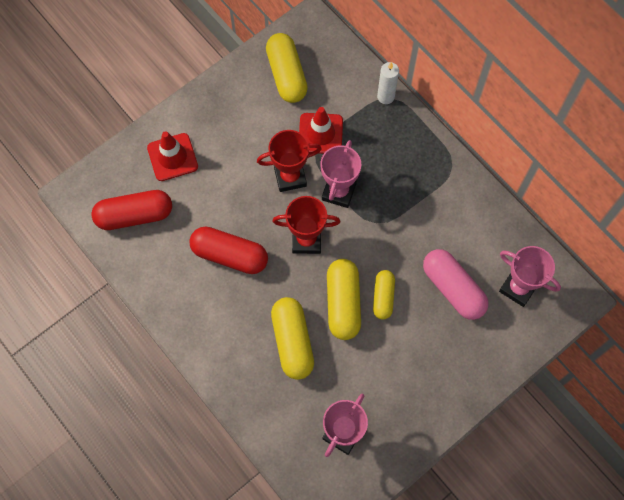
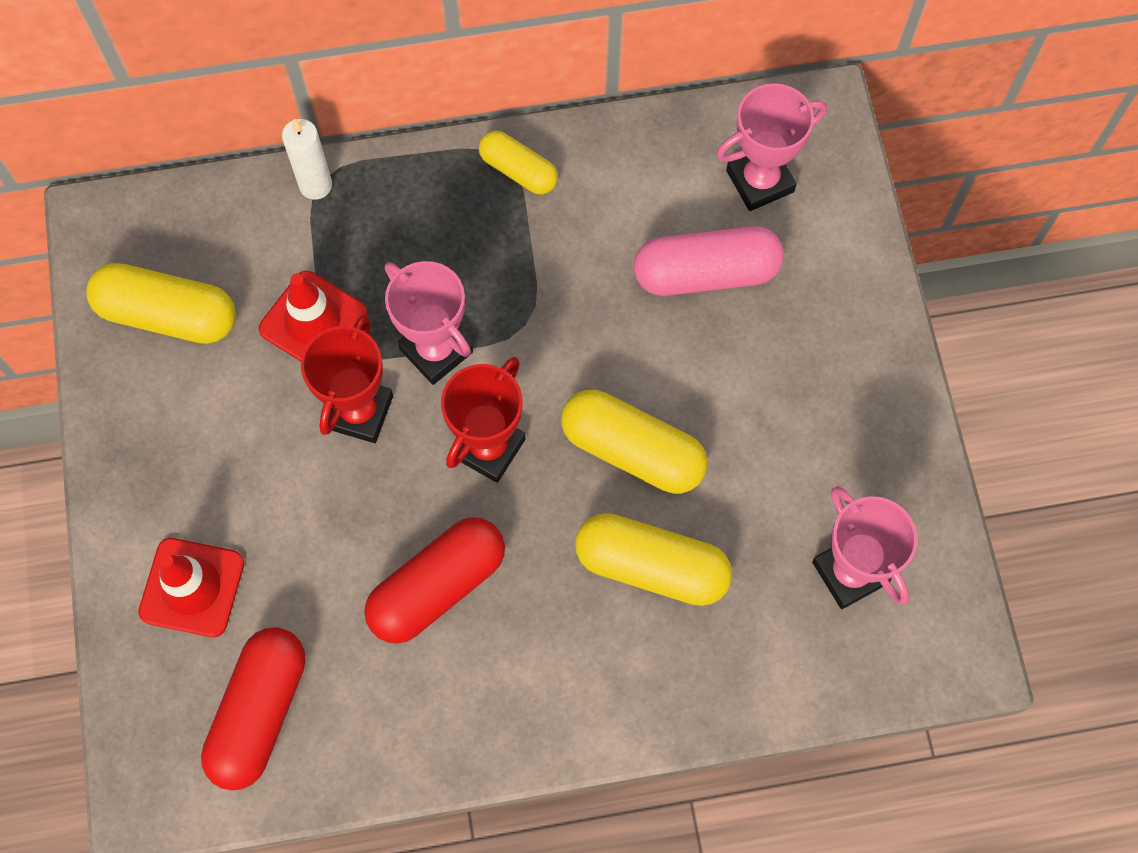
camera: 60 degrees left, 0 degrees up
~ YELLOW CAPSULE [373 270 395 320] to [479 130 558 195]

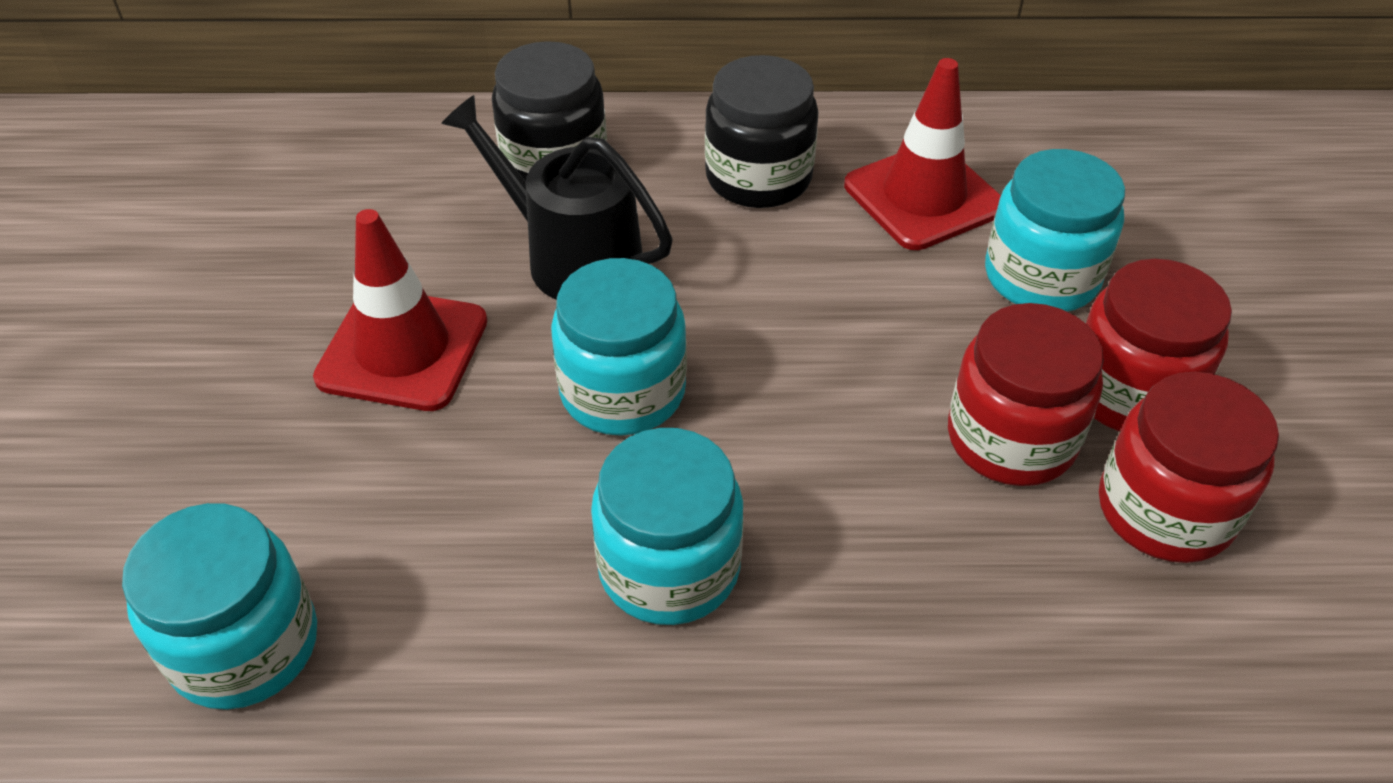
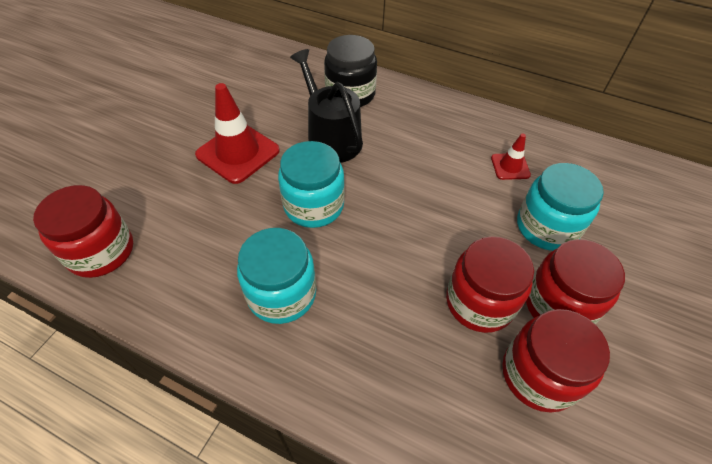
camera: 25 degrees right, 5 degrees up
~ TURQUOISE JAR [122 503 317 710] to RED JAR [33 185 133 278]
~ RED TRAFFIC CONE [844 58 1001 250] = [491 134 531 180] x0.52
- BLACK JAR [705 55 819 208]

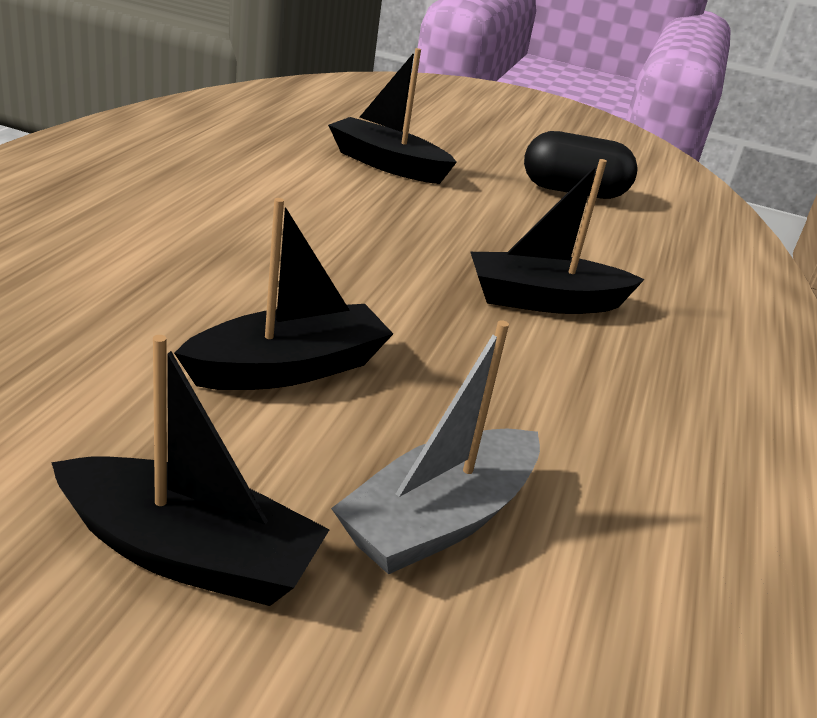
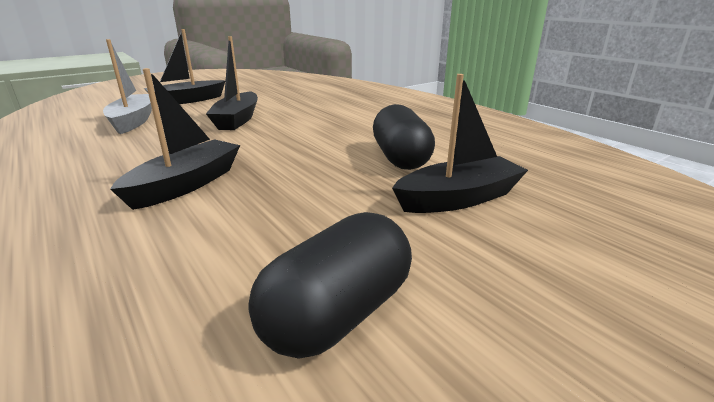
camera: 130 degrees right, 5 degrees down
+ BLACK CAPSULE [373 104 435 170]

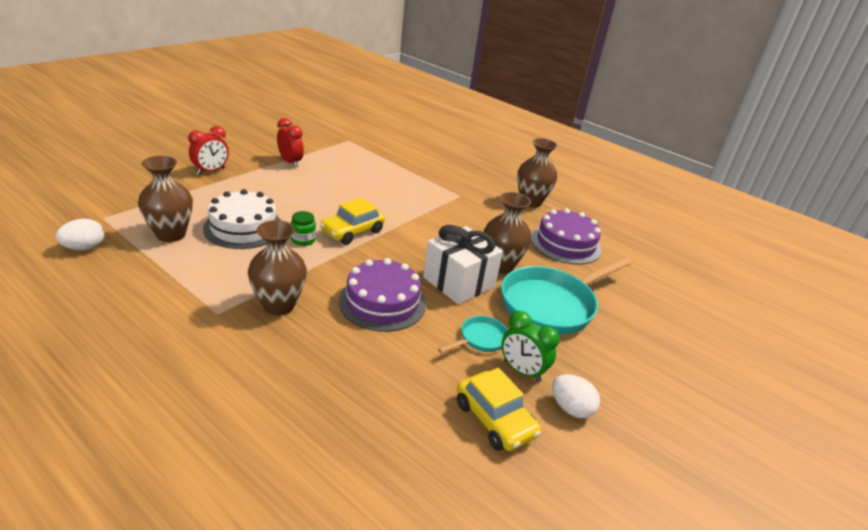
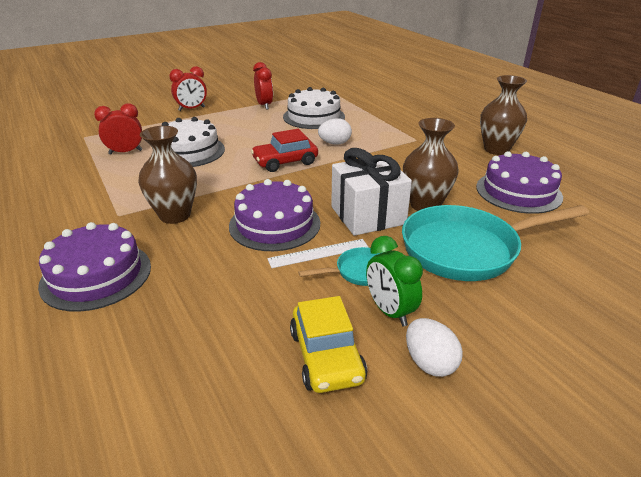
camera: 25 degrees right, 0 degrees up
+ PURPLE CAKE [38 222 151 312]
~ BROWN VASE [138 156 193 242] to RED CLOCK [94 103 142 155]
~ YELLOW CAR [320 197 385 245] to RED CAR [251 129 318 172]
+ WHITE RULER [267 239 369 268]
+ WHITE CAKE [283 87 345 129]
~ WHITE EGG [56 219 105 250] to [318 118 352 145]
- GREEN JAR [291 211 316 246]

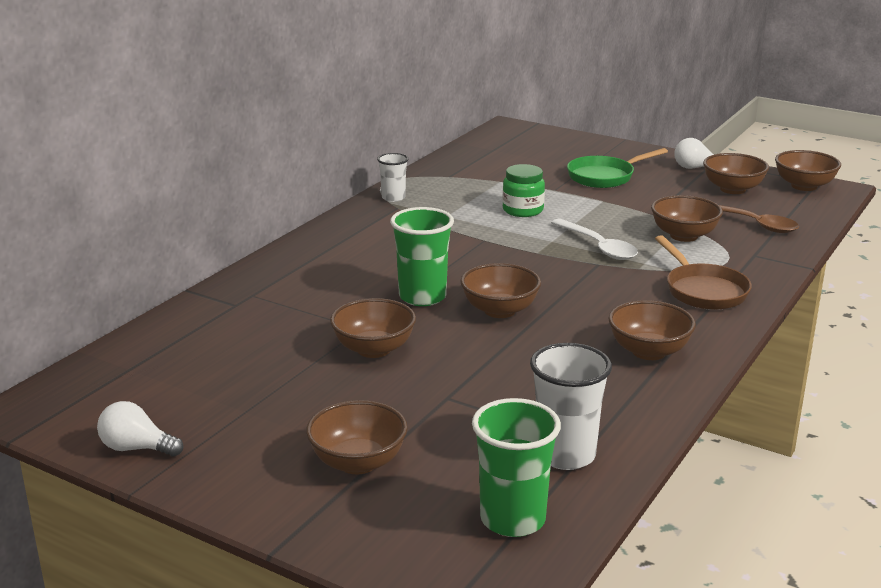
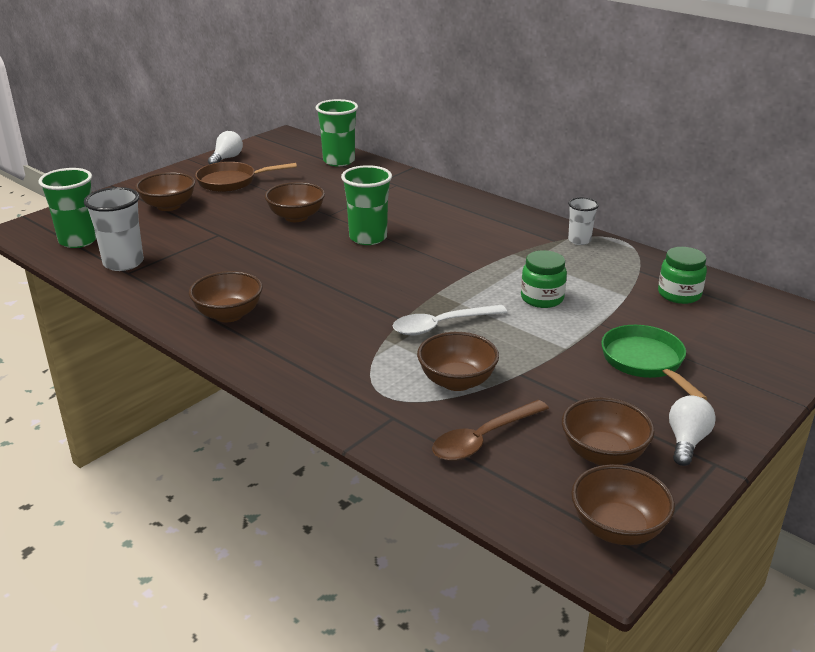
camera: 100 degrees right, 5 degrees up
~ BROWN PAN [655 235 752 310] to [195 162 297 192]
+ GREEN CUP [315 99 358 166]
+ GREEN JAR [658 247 707 304]
- BROWN BOWL [461 263 541 318]

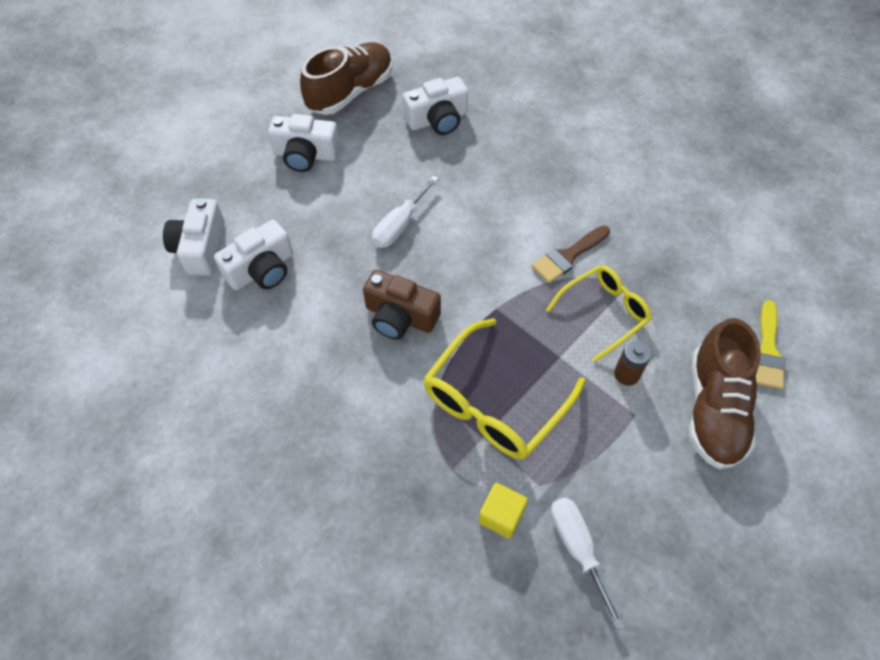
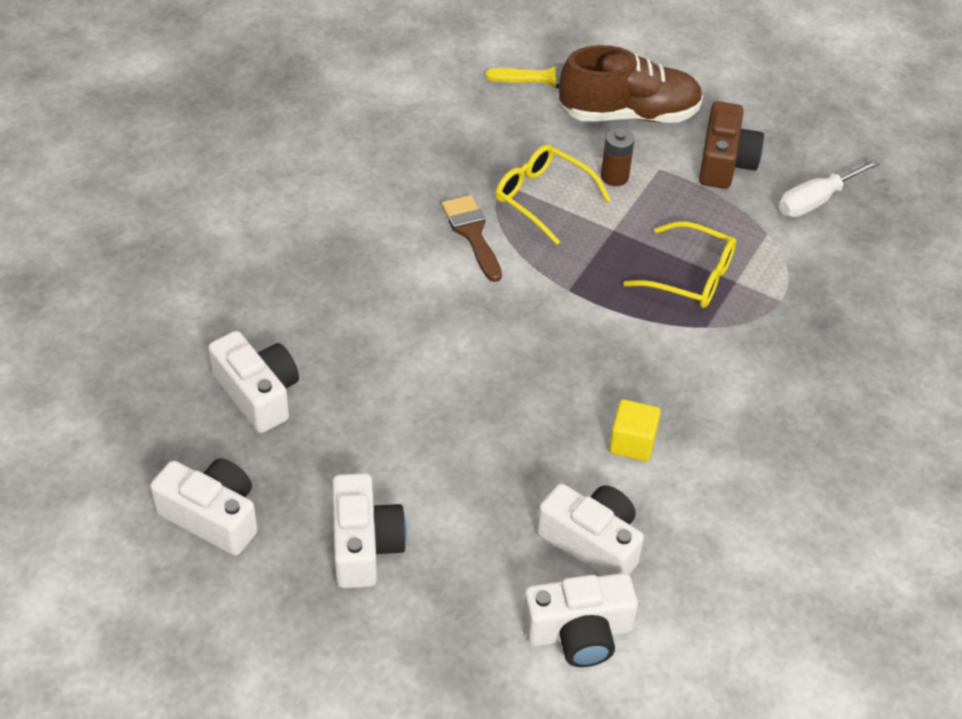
camera: 105 degrees left, 10 degrees down
~ BROWN SHOE [300 42 392 115] to WHITE CAMERA [150 458 258 556]
~ BROWN BRUSH [532 226 610 283] = [442 195 502 282] 150 degrees counterclockwise
~ YELLOW CUBE [478 483 528 539] to [609 399 661 462]
~ YELLOW GLASSES [423 318 585 459] = [623 221 736 308] x0.66
~ BROWN CAMERA [363 270 441 340] to [699 101 764 189]
- WHITE SCREWDRIVER [372 175 439 248]

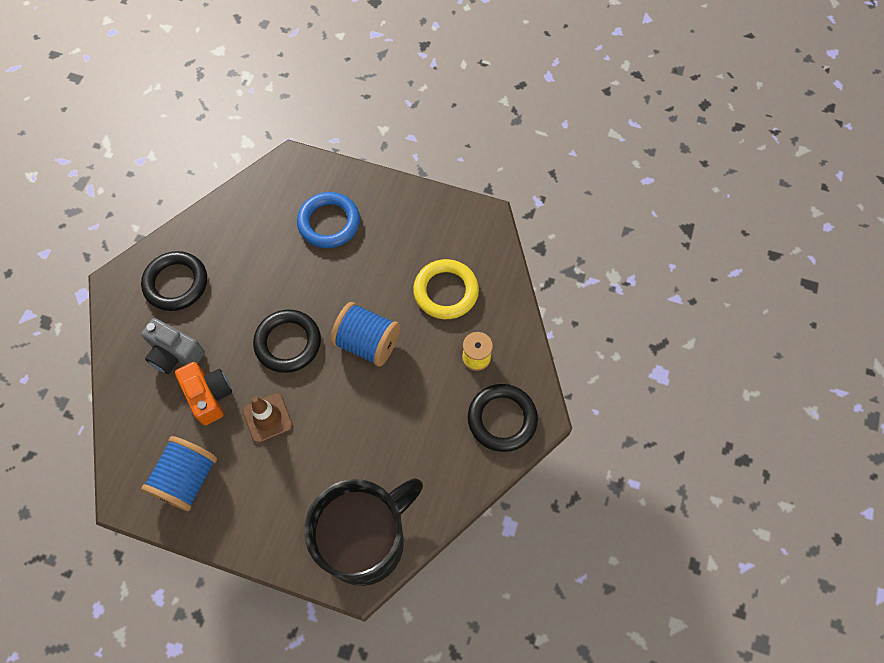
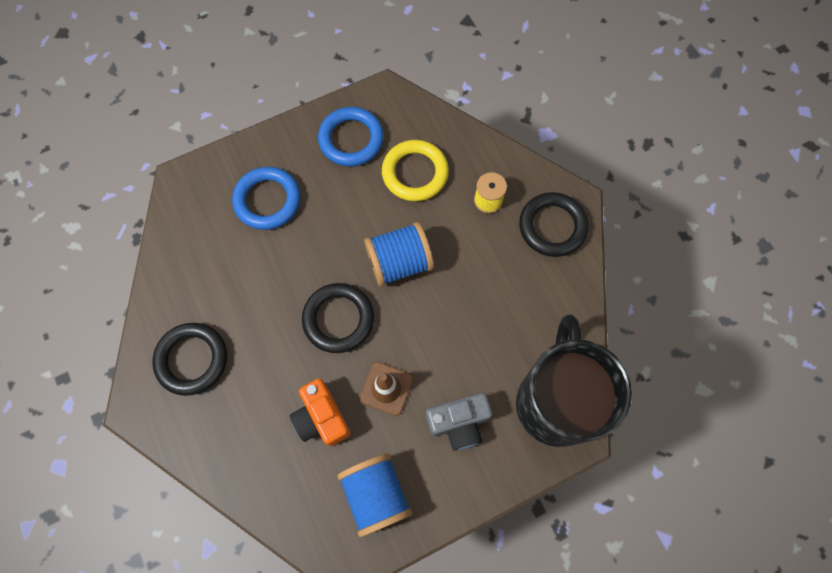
camera: 45 degrees left, 5 degrees up
~ ORANGE CAMERA [175 362 232 425] = [290 379 351 446] 135 degrees counterclockwise
+ BLUE RING [318 107 384 167]
~ GREY CAMERA [141 318 205 374] to [426 393 492 450]

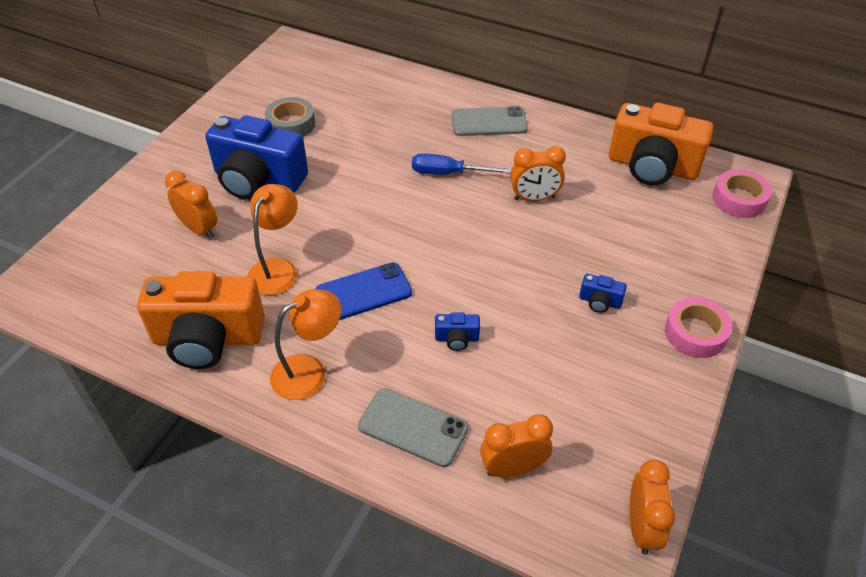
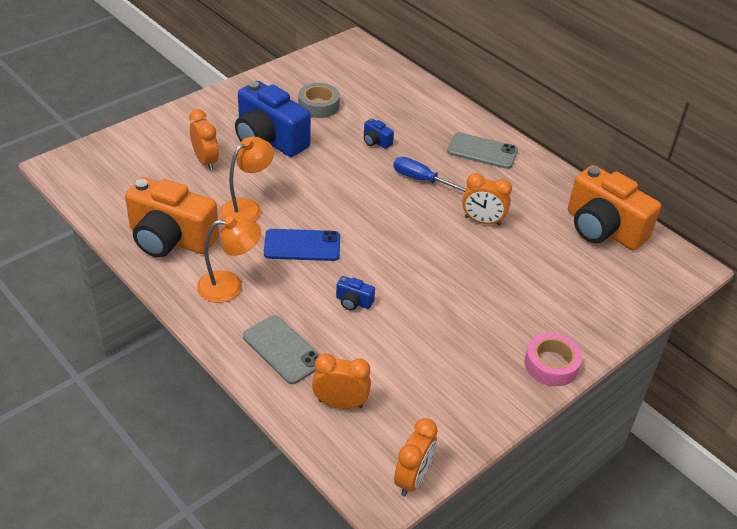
camera: 20 degrees right, 5 degrees down
~ BLUE CAMERA [579 274 627 313] to [364 118 394 149]
- PINK TAPE [712 169 772 218]

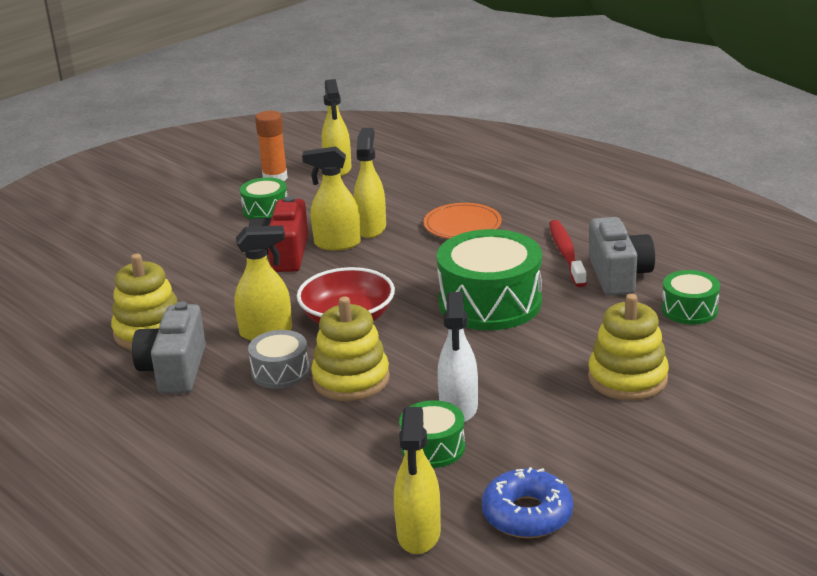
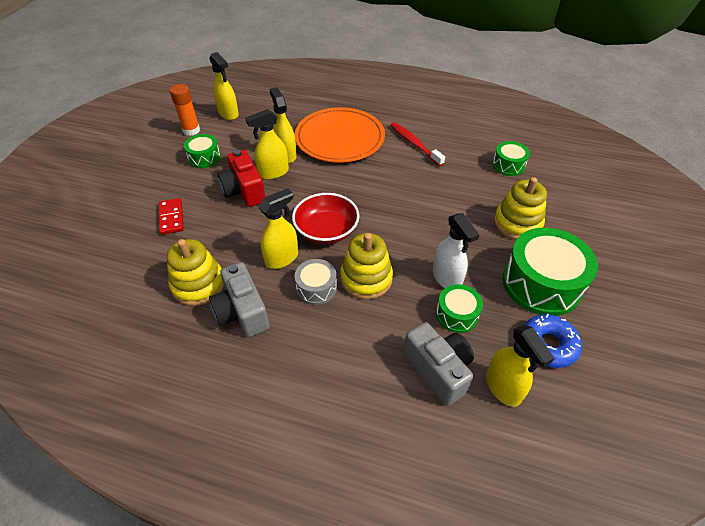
camera: 30 degrees left, 20 degrees up
+ RED DOMINO [159 198 184 235]
~ ORANGE PLATE [424 203 502 239] = [295 107 385 163] x1.82
~ GREY CAMERA [589 217 655 296] to [403 322 474 406]
~ GREEN DRUM [437 229 542 330] to [503 227 598 316]

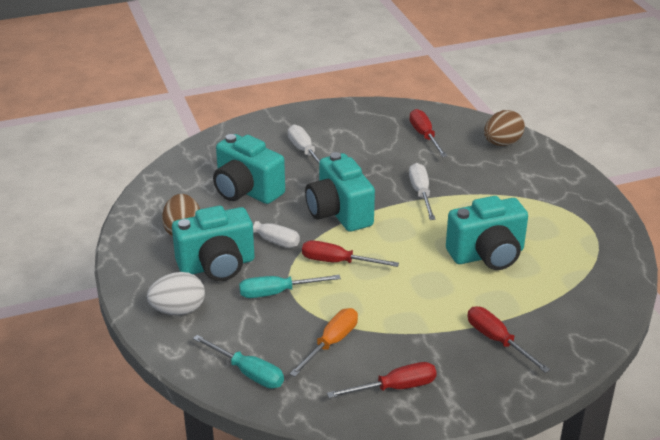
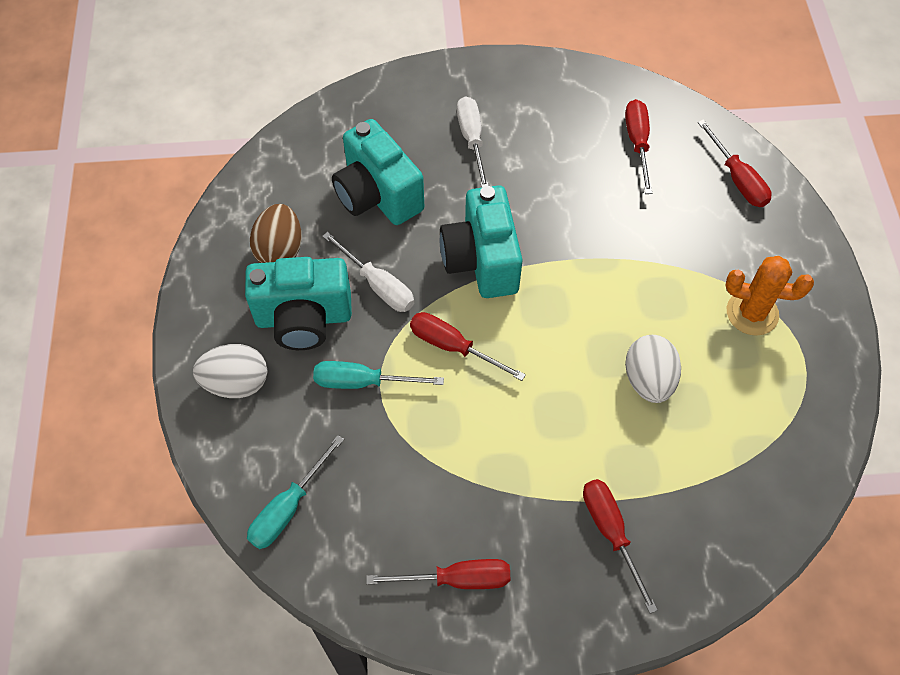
camera: 15 degrees right, 25 degrees up
~ TURQUOISE SCREWDRIVER [193 335 284 389] = [247 435 344 549] 75 degrees clockwise
~ TURQUOISE CAMERA [446 196 528 270] to WHITE EGG [625 335 681 403]
~ BROWN EGG [484 110 525 146] to RED SCREWDRIVER [698 120 772 207]
+ ORANGE CACTUS [726 256 814 336]
- ORANGE SCREWDRIVER [290 308 358 377]
- WHITE SCREWDRIVER [409 163 435 220]

